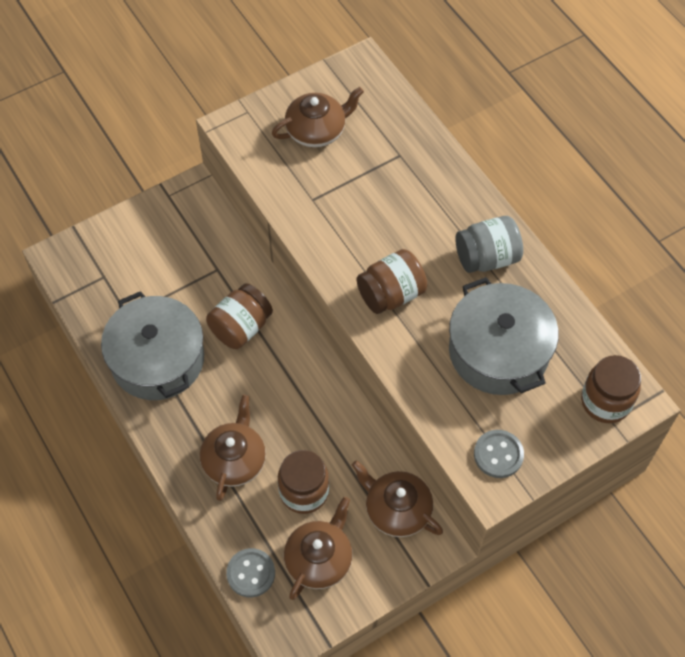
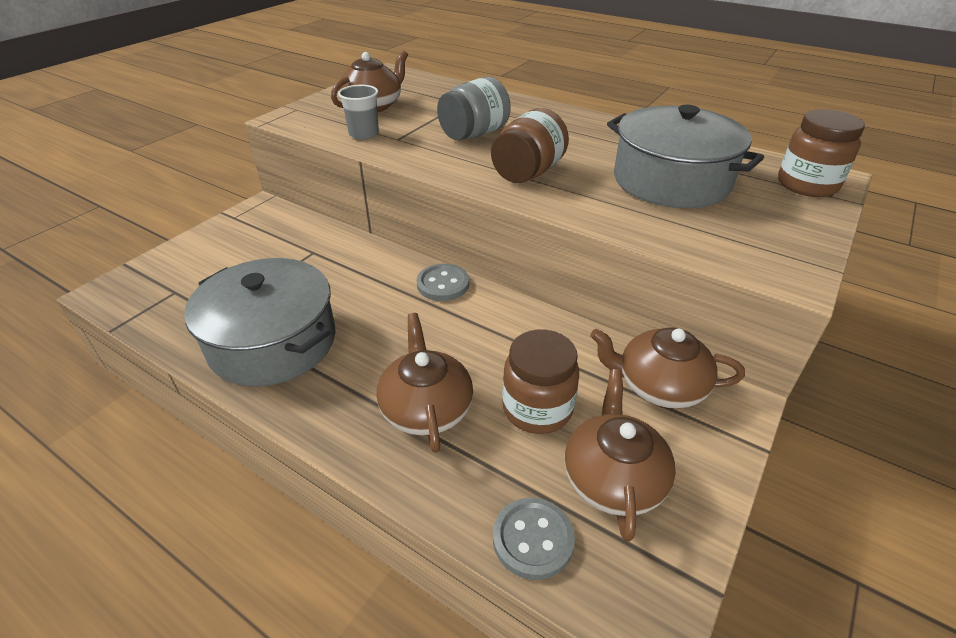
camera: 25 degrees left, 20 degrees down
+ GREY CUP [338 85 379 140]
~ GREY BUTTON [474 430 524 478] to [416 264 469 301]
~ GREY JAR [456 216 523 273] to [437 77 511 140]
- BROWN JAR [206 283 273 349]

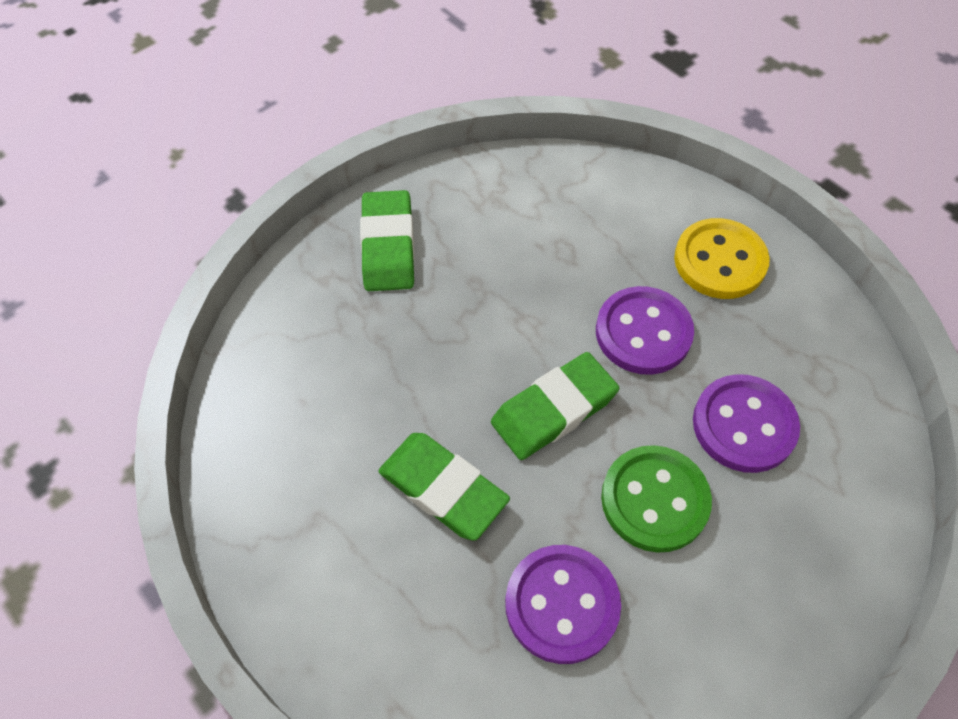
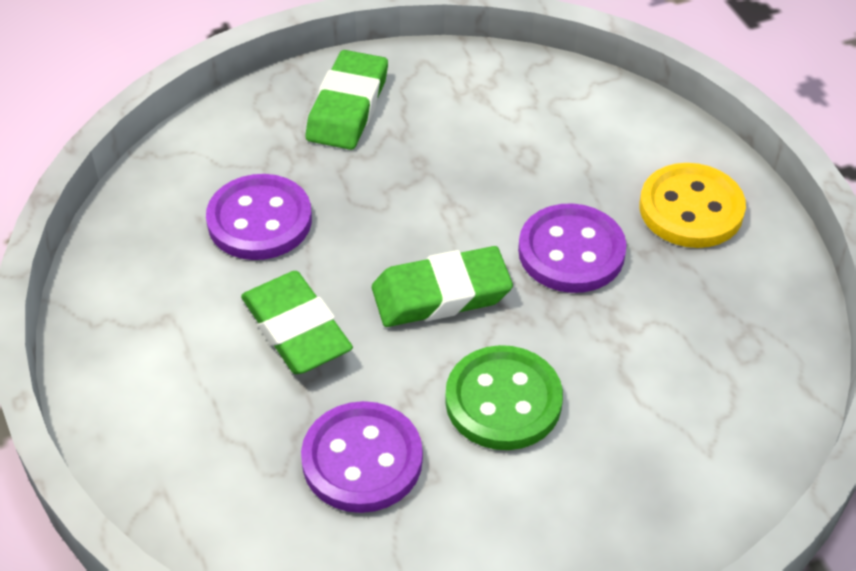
camera: 20 degrees right, 10 degrees down
~ PURPLE BUTTON [693 374 800 473] to [206 174 312 260]

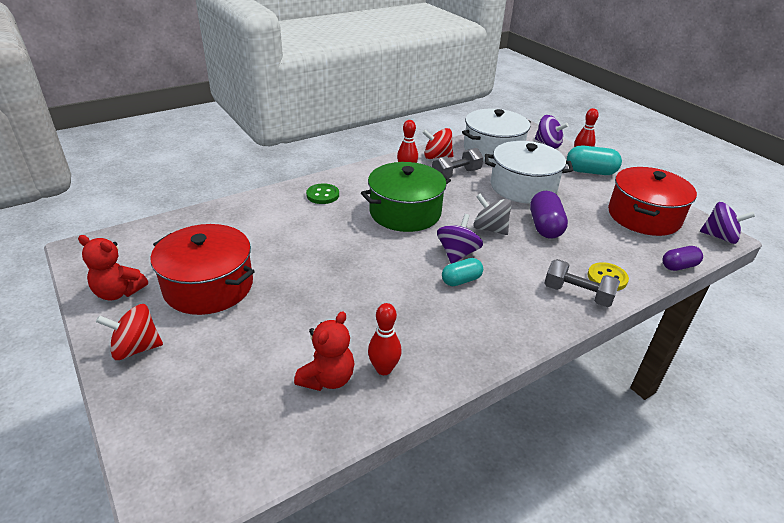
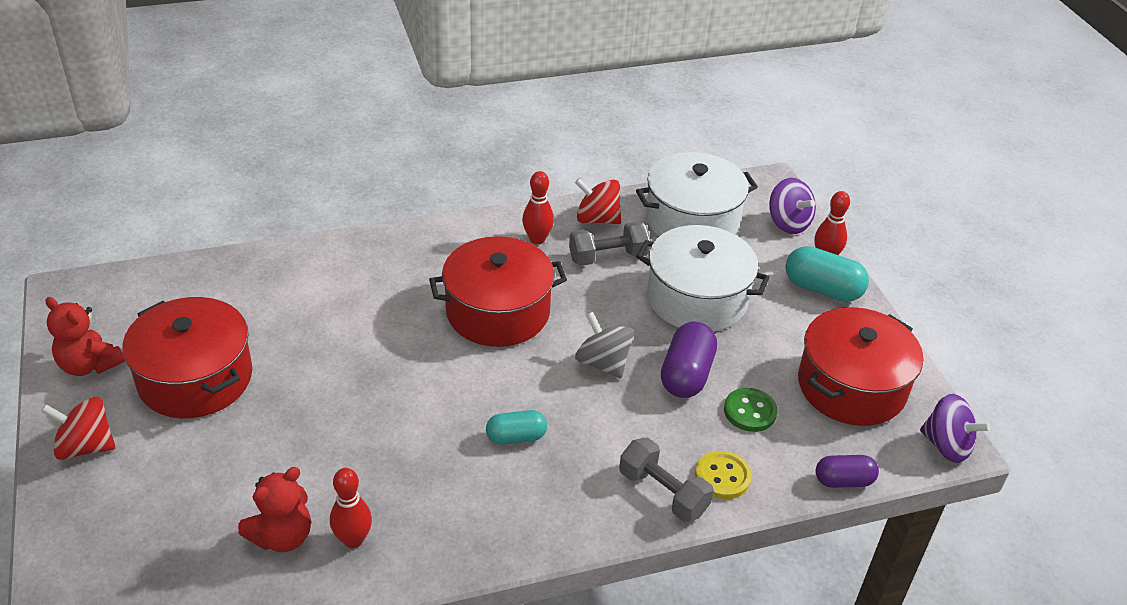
camera: 15 degrees right, 5 degrees up
~ GREEN POT [361 162 451 232] to RED POT [429 236 567 347]
~ GREEN BUTTON [306 183 339 204] to [724 388 778 432]
- PURPLE SPINNING TOP [437 214 483 264]

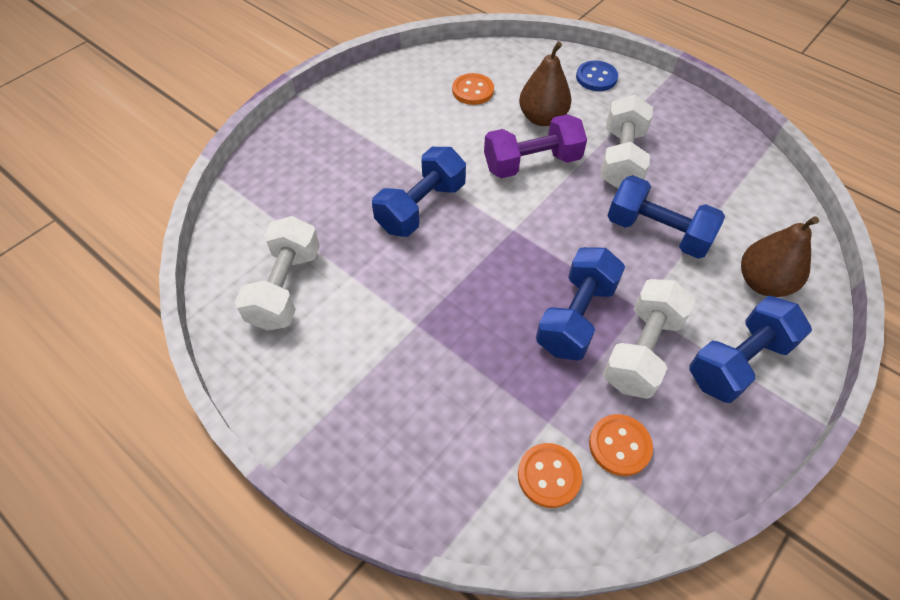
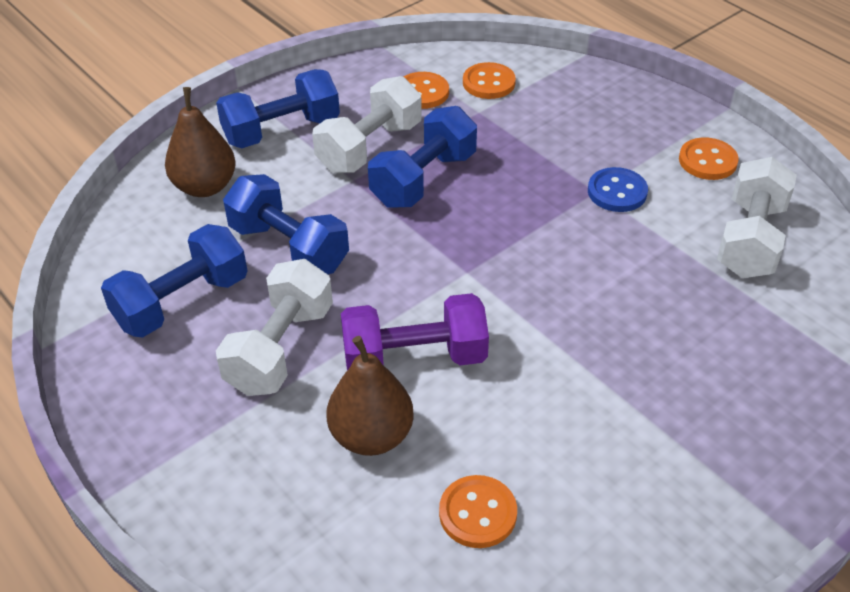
camera: 170 degrees left, 10 degrees down
~ BLUE DUMBBELL [372 147 466 237] to [101 224 248 337]
~ BLUE BUTTON [576 60 618 91] to [588 167 648 212]
+ ORANGE BUTTON [679 137 739 180]

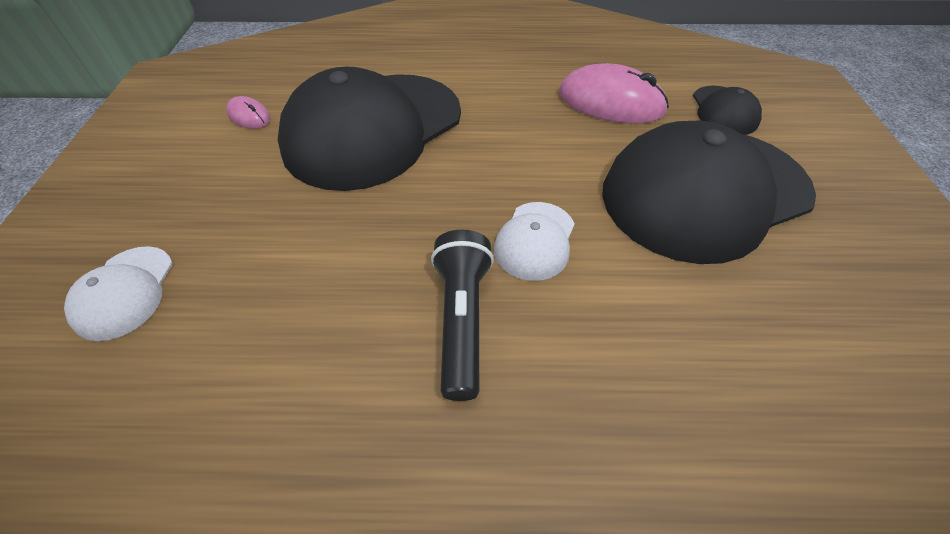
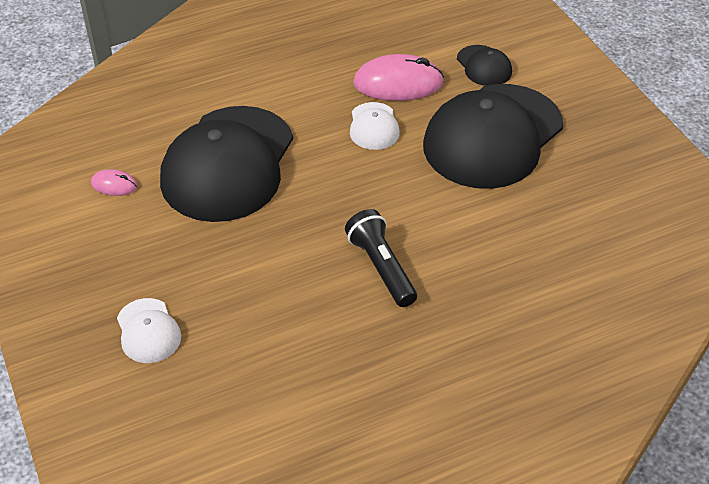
camera: 25 degrees left, 5 degrees down
~ WHITE CAP [494 202 575 281] to [350 102 400 150]

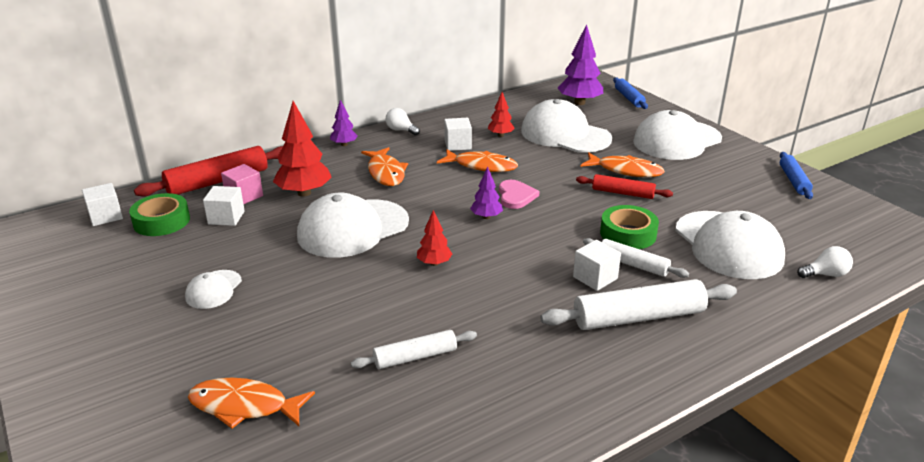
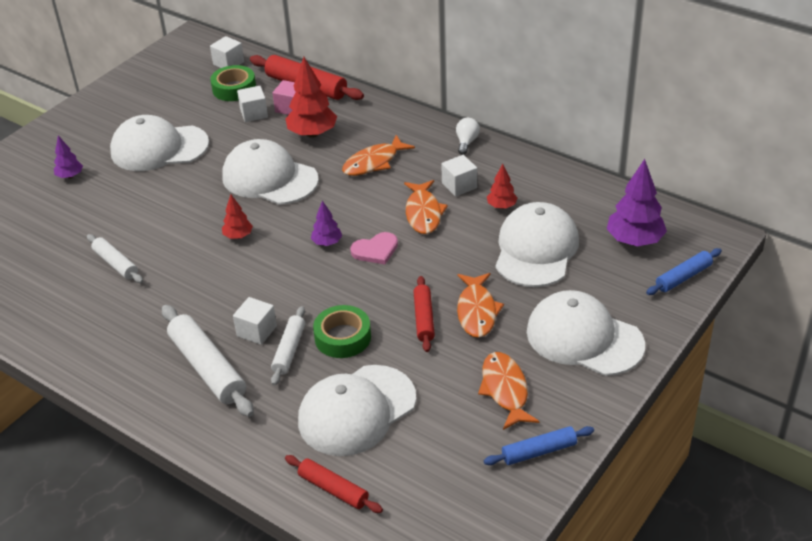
camera: 70 degrees right, 10 degrees up
~ PURPLE TREE [330 100 358 146] to [54 135 83 179]
~ WHITE CAP [185 270 242 309] = [110 115 209 171] x2.06
~ WHITE LIGHT BULB [797 246 853 278] to RED ROLLING PIN [285 455 383 513]
~ ORANGE FISH [188 378 315 429] to [478 352 540 430]

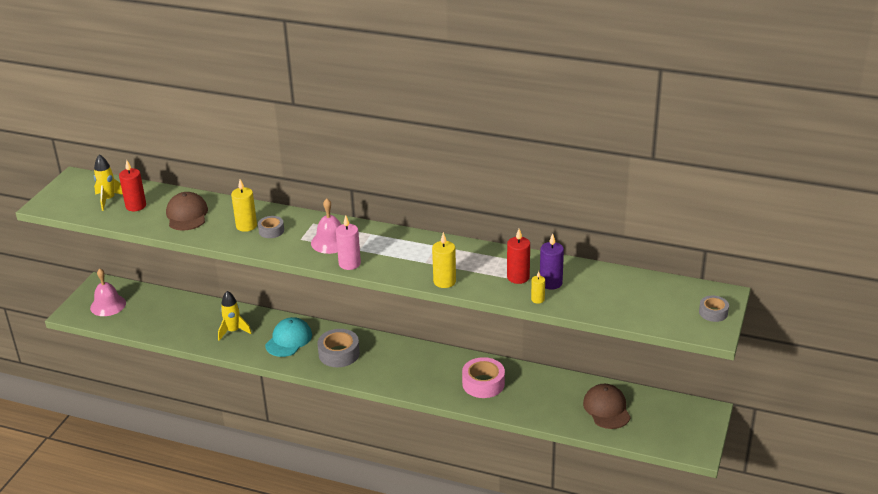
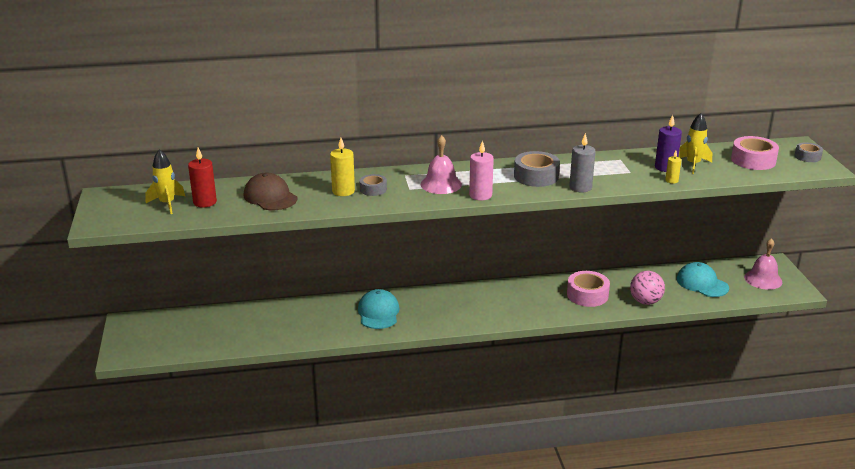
camera: 30 degrees left, 5 degrees down
~ GREY TAPE [317 329 360 367] to [514 151 560 187]
~ YELLOW CANDLE [432 232 456 288] to GREY CANDLE [569 133 596 192]
+ PINK BALL [630 271 665 305]
~ BROWN CAP [583 384 631 429] to TURQUOISE CAP [677 262 729 297]
~ YELLOW ROCKET [218 291 252 341] to [679 113 712 174]
+ PINK TAPE [731 136 779 170]
~ PINK BELL [90 269 126 316] to [744 238 782 290]
- RED CANDLE [507 229 530 284]

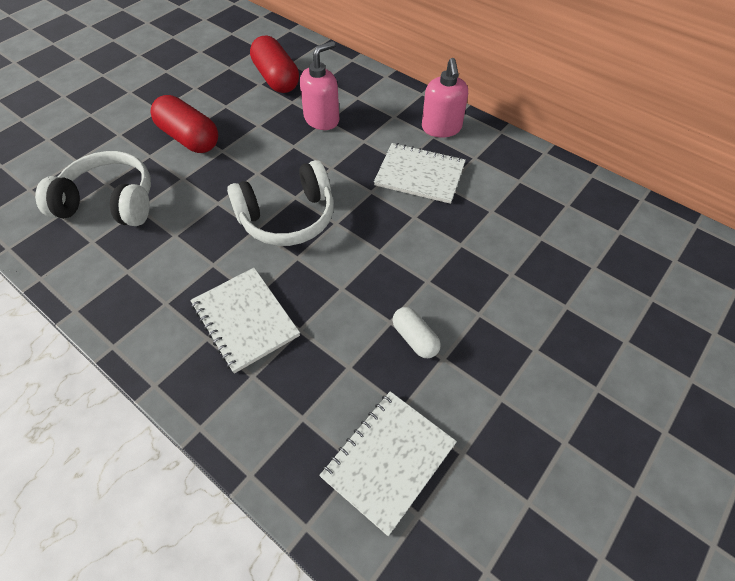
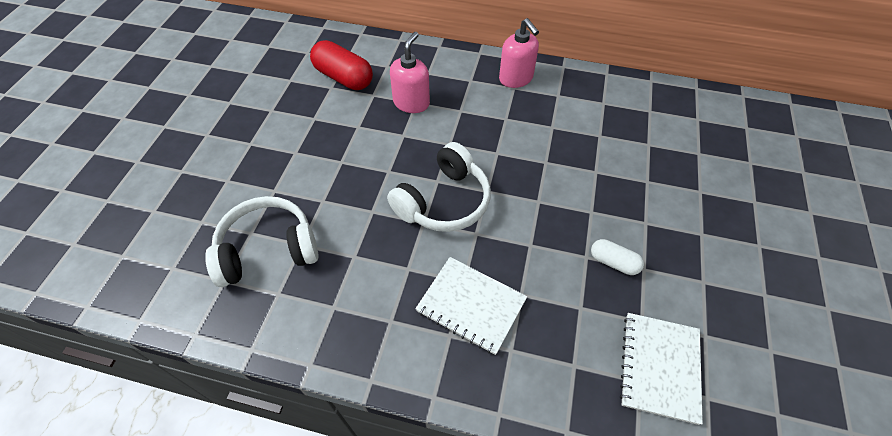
camera: 25 degrees left, 0 degrees up
- RED CAPSULE [150 95 218 153]
- WHITE NOTEBOOK [374 143 466 204]

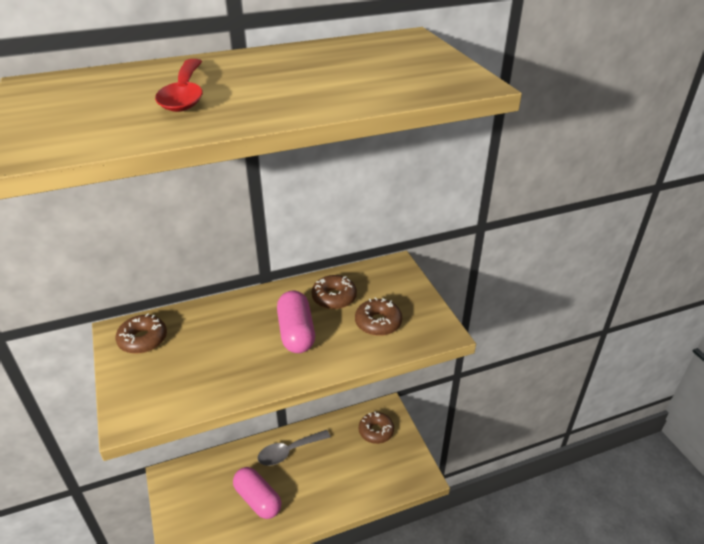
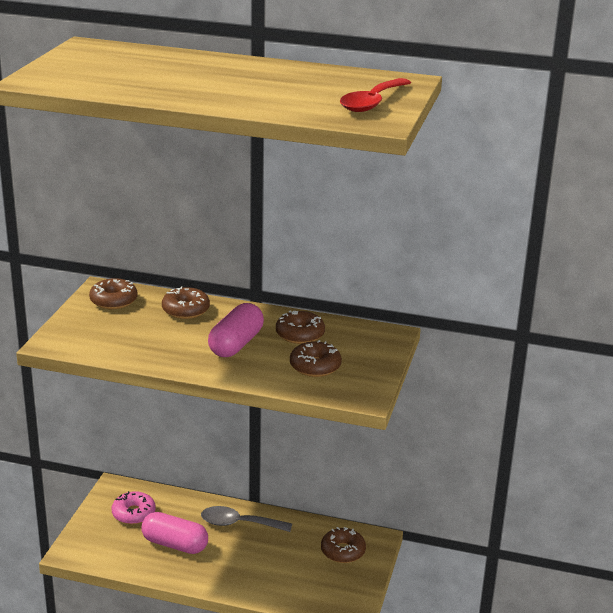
camera: 35 degrees right, 10 degrees down
+ PINK DONUT [112 491 156 524]
~ PINK CAPSULE [233 467 281 519] = [141 512 208 554] 60 degrees counterclockwise
+ BROWN DONUT [162 286 210 319]
~ RED SPOON [155 59 203 112] to [340 78 411 112]

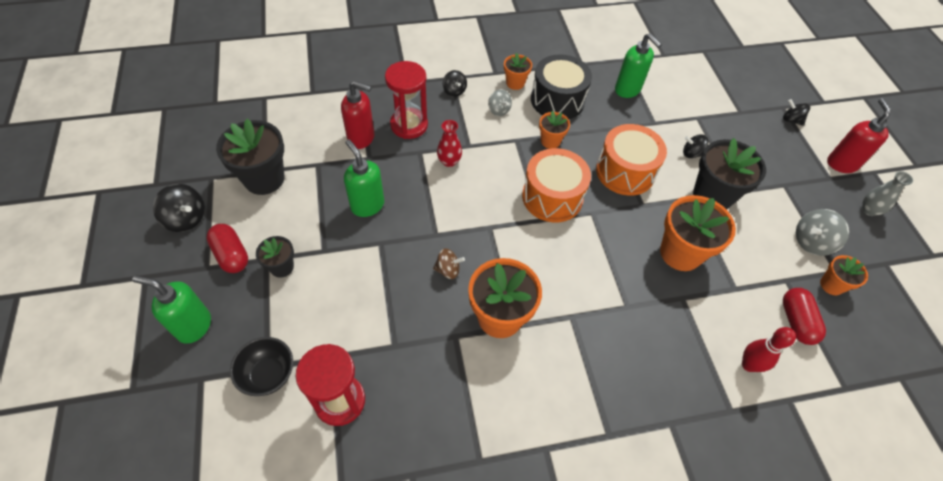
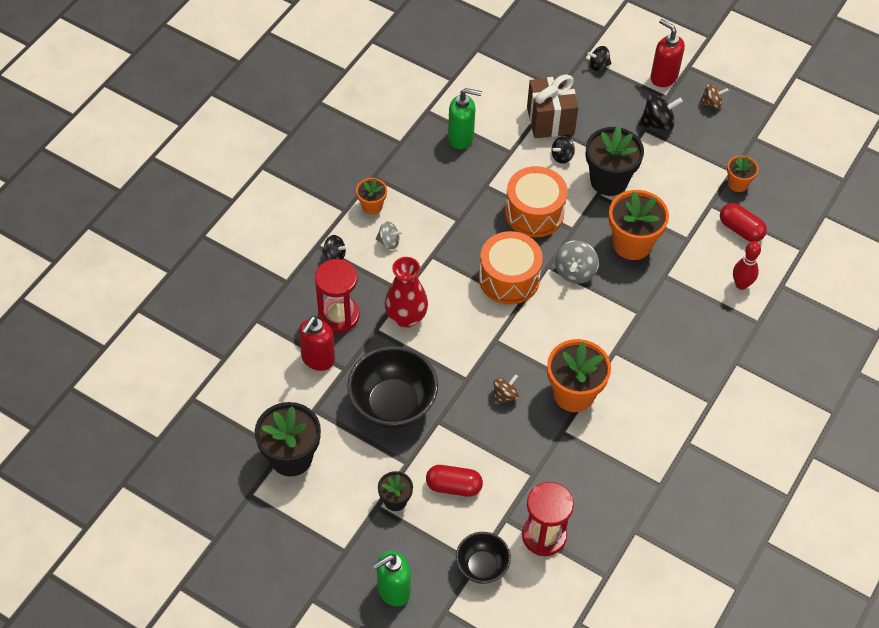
camera: 45 degrees left, 0 degrees up
~ RED SOAP DISPENSER [341 81 375 149] = [299 316 335 371] 150 degrees clockwise
~ GREEN SOAP DISPENSER [344 140 384 217] to BLACK BOWL [347 346 438 428]
~ RED VASE [437 120 462 167] = [385 257 428 328] x1.64
~ RED CAPSULE [206 224 248 273] to [426 465 483 497]
+ BROWN GIFT [527 74 578 138]
~ GREY SPINNING TOP [796 209 849 256] to [554 240 599 283]
~ BLACK SPINNING TOP [153 184 205 232] to [639 94 683 131]
~ GREY VASE [862 171 913 216] to BROWN SPINNING TOP [699 84 729 108]
- BLACK DRUM [531 54 592 119]
- ORANGE FLOWER POT [539 111 570 149]

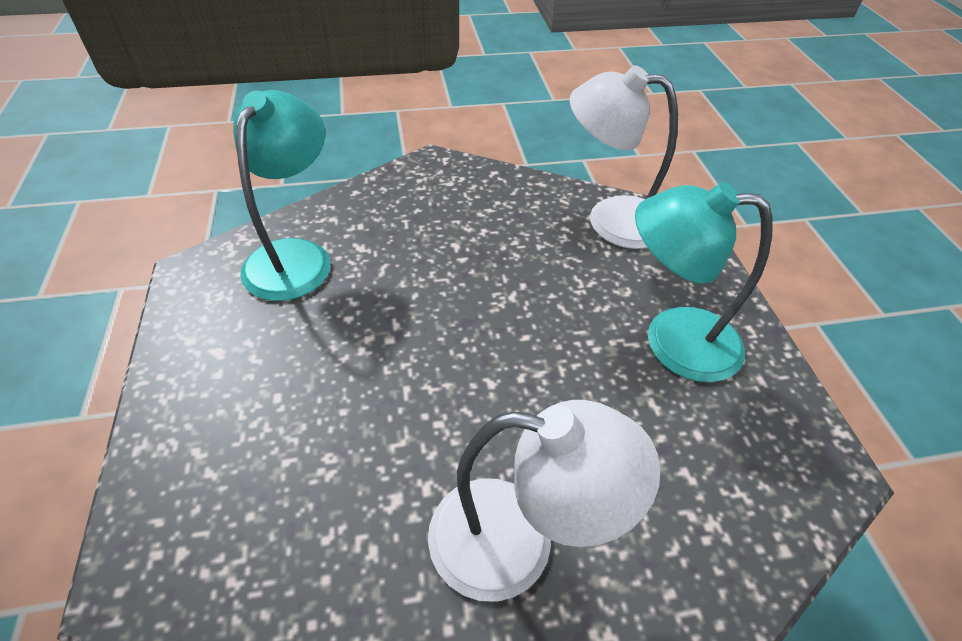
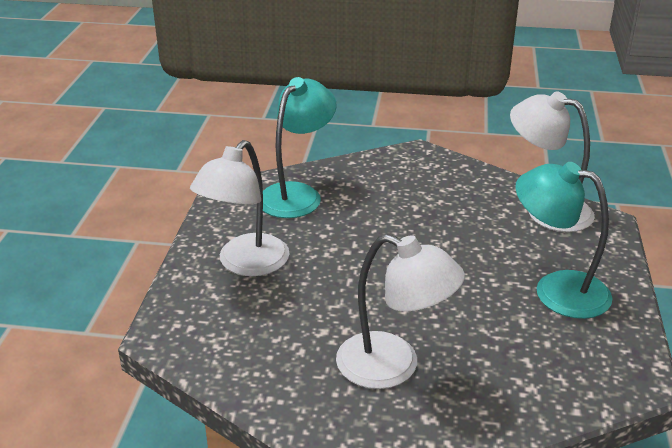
camera: 20 degrees right, 15 degrees down
+ WHITE LAMP [190 140 290 276]

